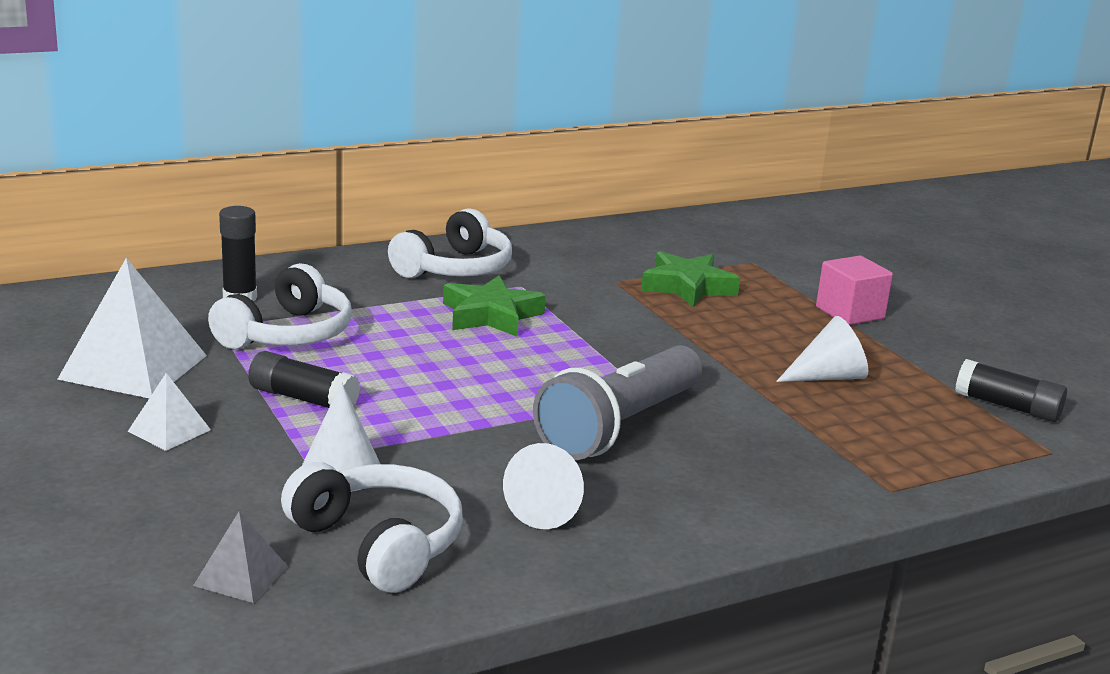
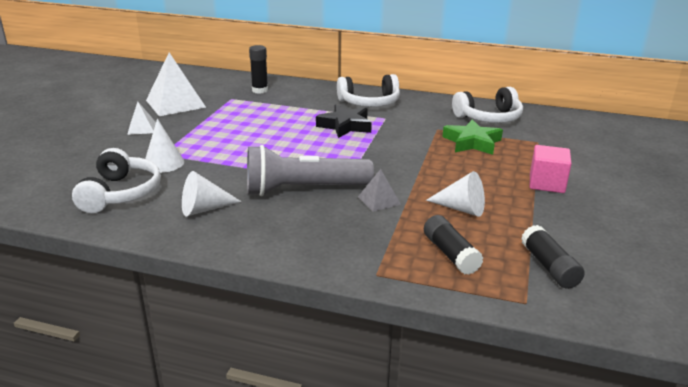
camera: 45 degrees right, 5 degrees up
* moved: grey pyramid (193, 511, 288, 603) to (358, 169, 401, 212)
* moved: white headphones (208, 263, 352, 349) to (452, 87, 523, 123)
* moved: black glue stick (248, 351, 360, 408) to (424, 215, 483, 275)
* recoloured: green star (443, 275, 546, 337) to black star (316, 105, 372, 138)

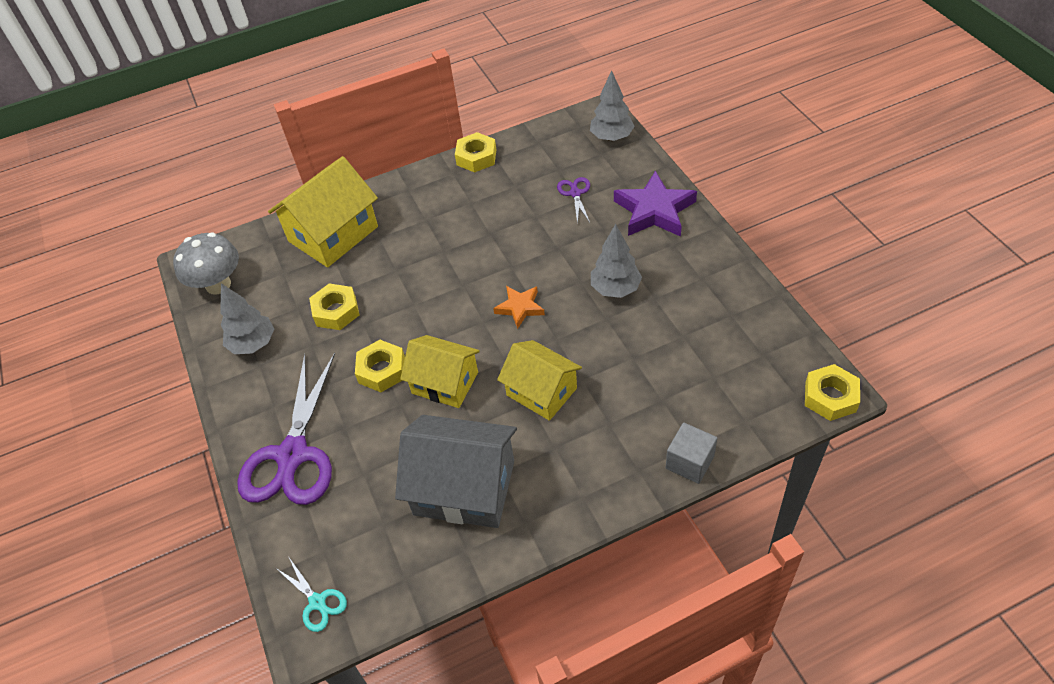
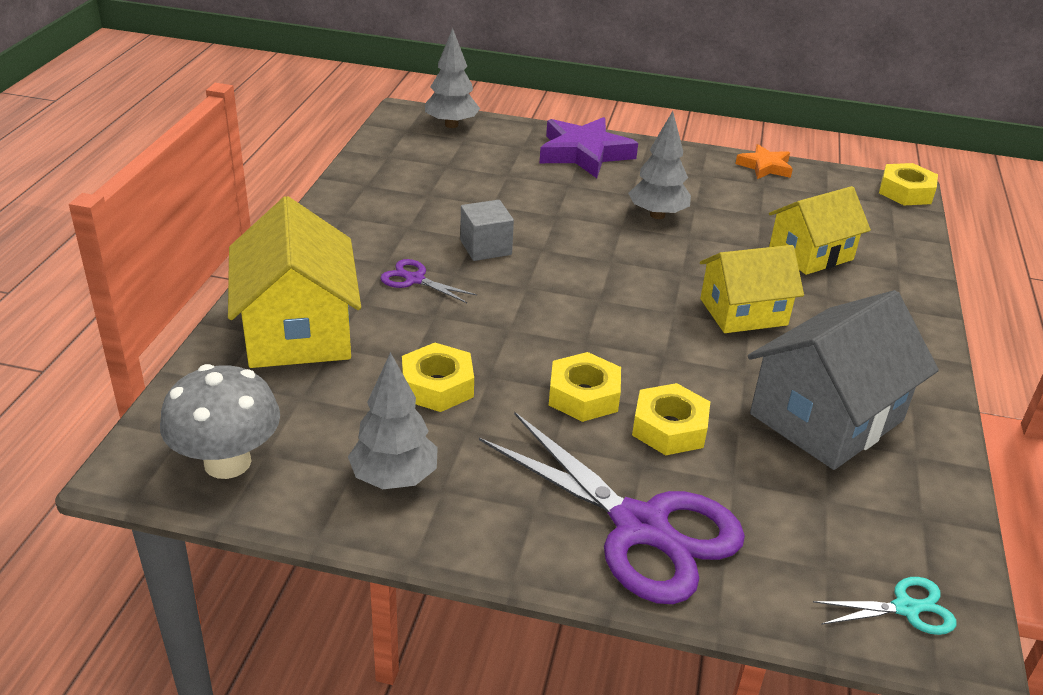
camera: 60 degrees left, 15 degrees down
* moved: yellow house (400, 335, 480, 408) to (769, 186, 871, 275)
* moved: yellow nut (455, 132, 496, 173) to (632, 383, 710, 455)
* moved: orange star (493, 286, 545, 329) to (735, 144, 793, 179)
* moved: purple scissors (557, 177, 590, 225) to (381, 259, 477, 303)
* moved: grey cube (666, 423, 717, 484) to (460, 200, 514, 261)

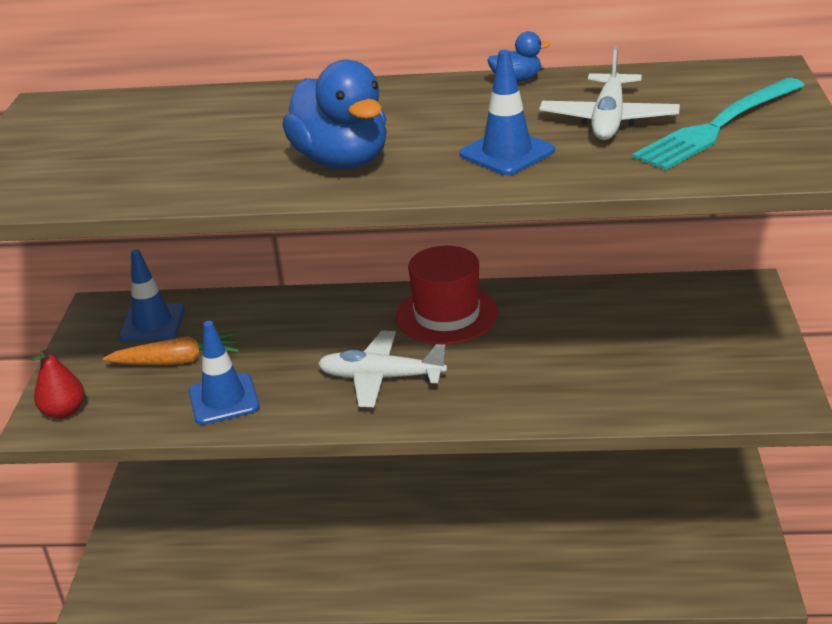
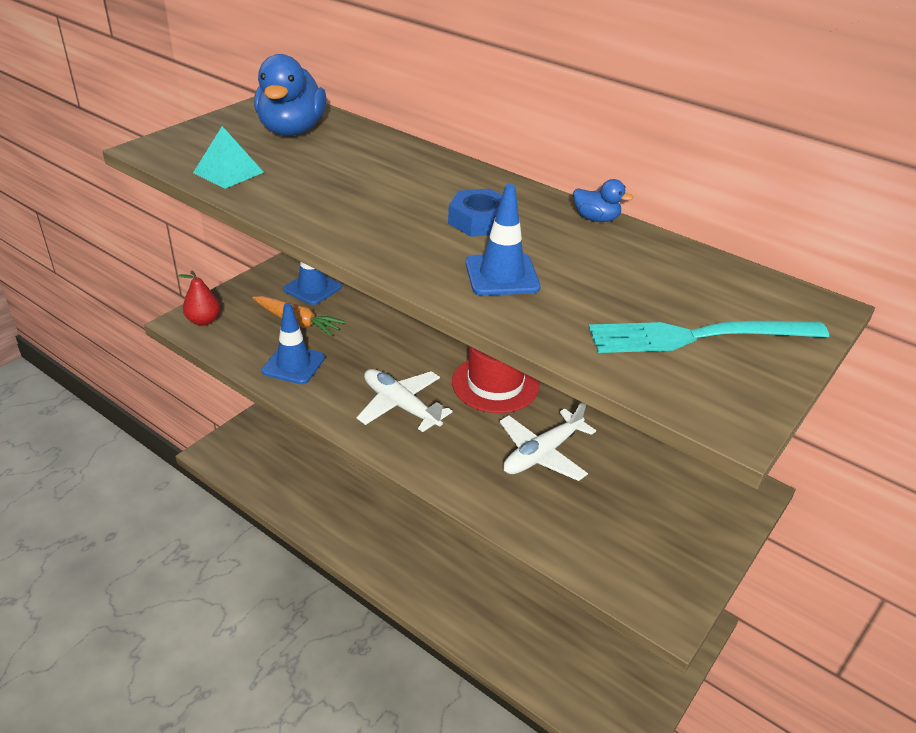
camera: 30 degrees right, 5 degrees up
* added: turquoise pyramid (193, 126, 264, 189)
* added: blue nut (448, 189, 502, 237)
* moved: blue duck (282, 60, 387, 170) to (254, 54, 327, 136)
* moved: white plane (539, 47, 680, 140) to (499, 403, 596, 481)

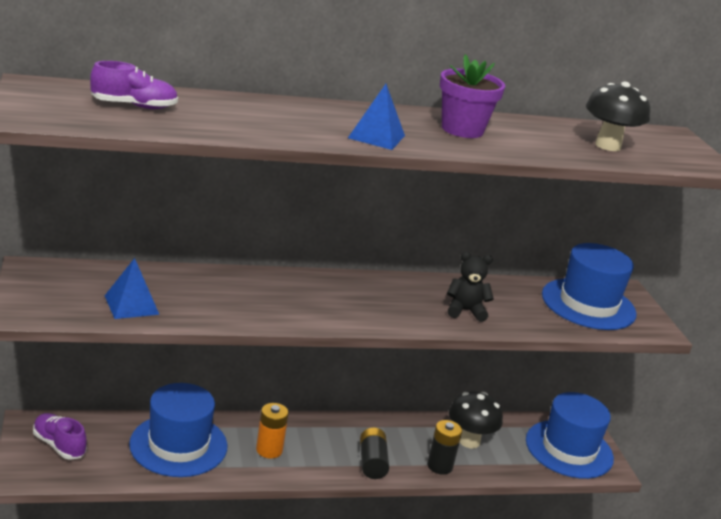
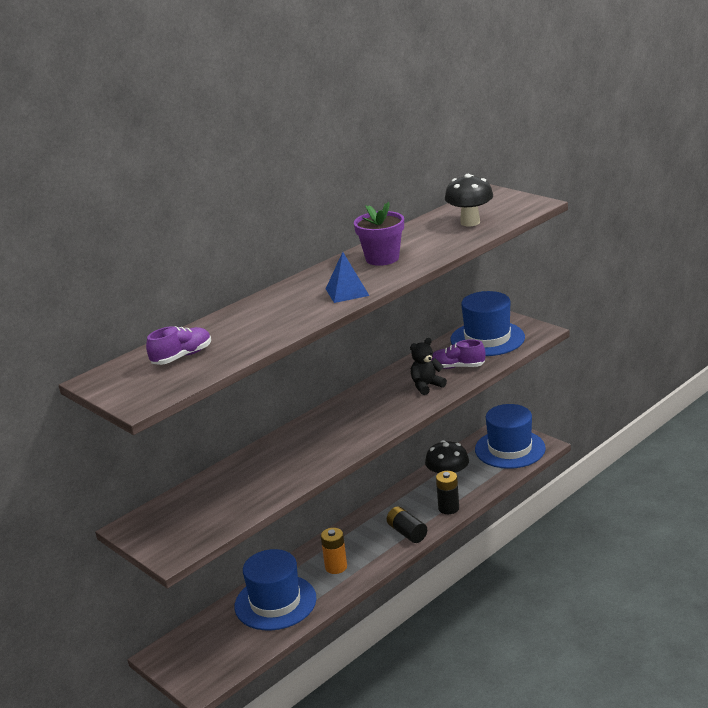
camera: 25 degrees left, 0 degrees up
* removed: blue pyramid (105, 258, 160, 319)
* moved: purple shoe (33, 413, 87, 460) to (431, 340, 485, 369)

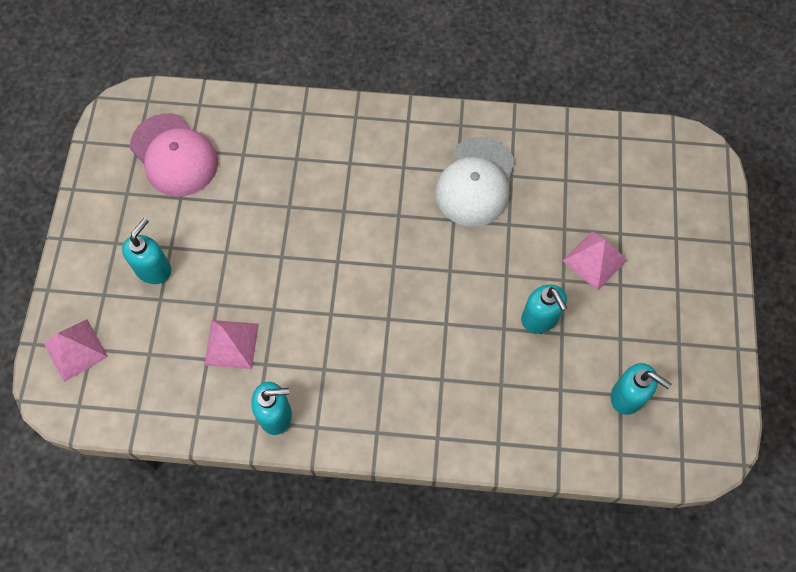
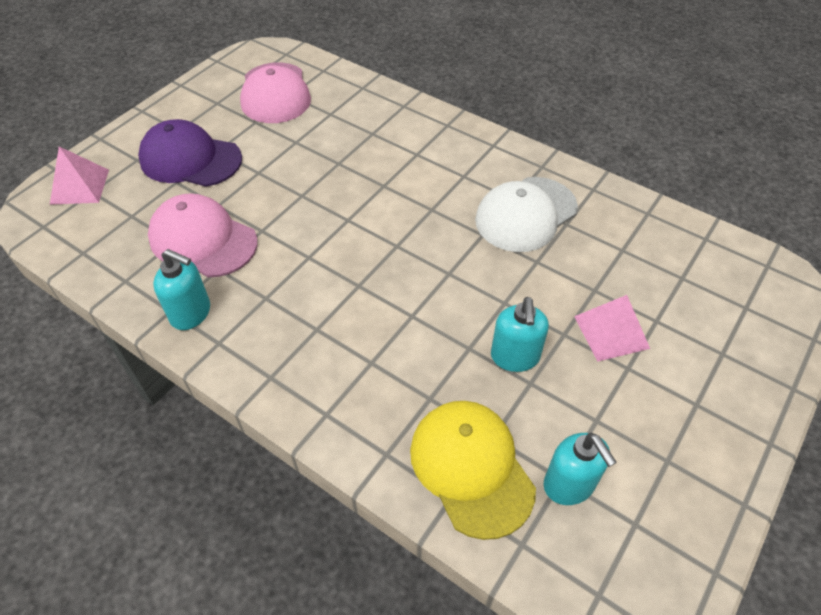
camera: 30 degrees right, 15 degrees down
* added: yellow cap (410, 401, 536, 540)
* replaced: turquoise soap dispenser (122, 218, 171, 284) to purple cap (138, 119, 242, 187)
* replaced: pink pyramid (204, 320, 259, 369) to pink cap (148, 193, 257, 277)

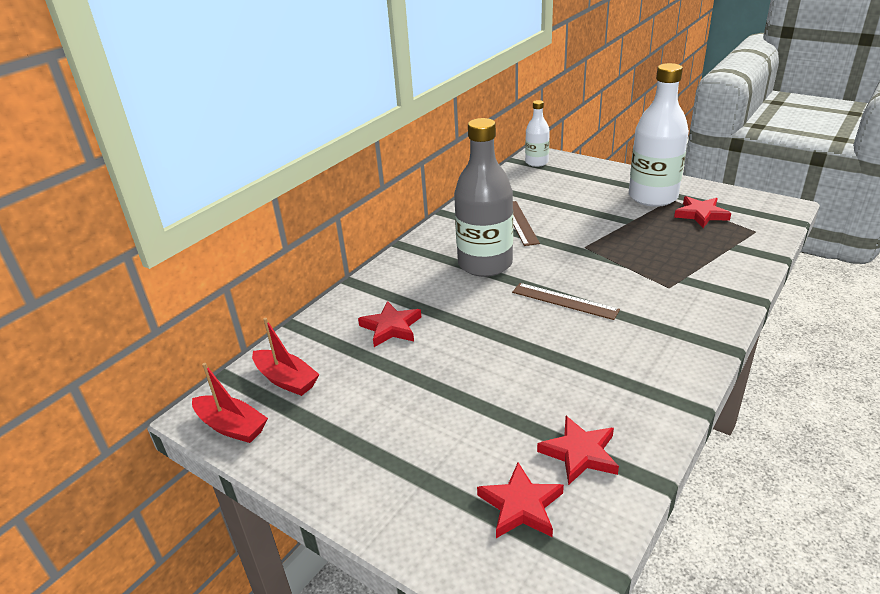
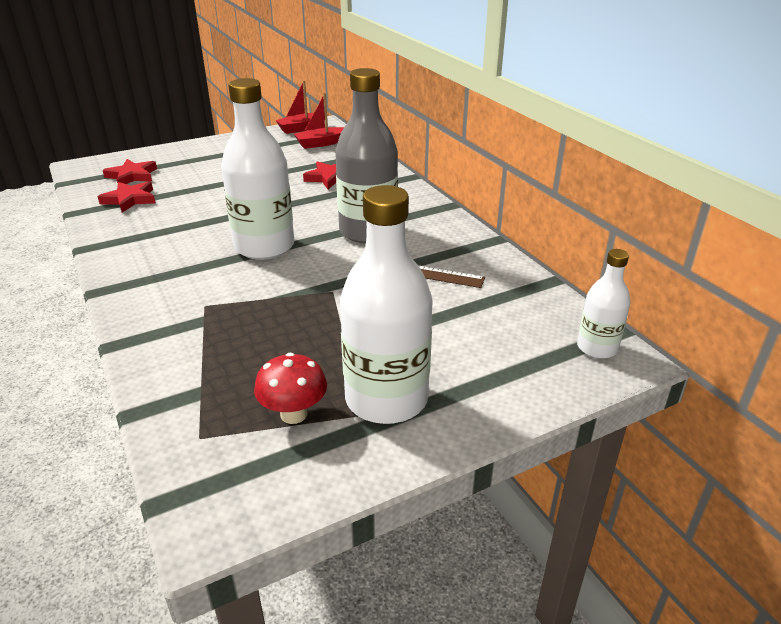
camera: 115 degrees right, 0 degrees up
* replaced: brown ruler (512, 283, 620, 320) to white bottle (221, 78, 294, 260)
* replaced: red star (674, 196, 731, 228) to red mushroom (254, 353, 327, 424)

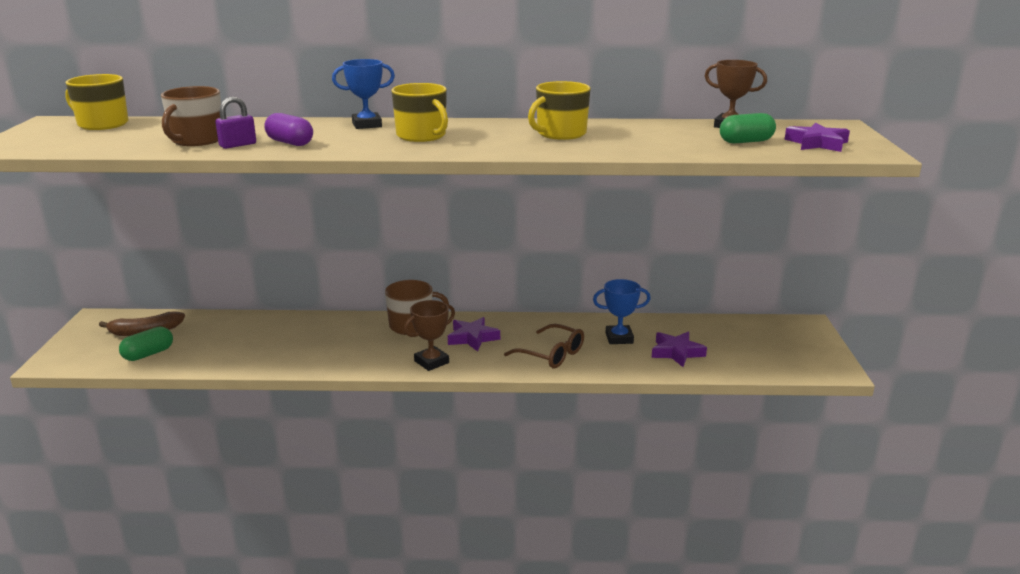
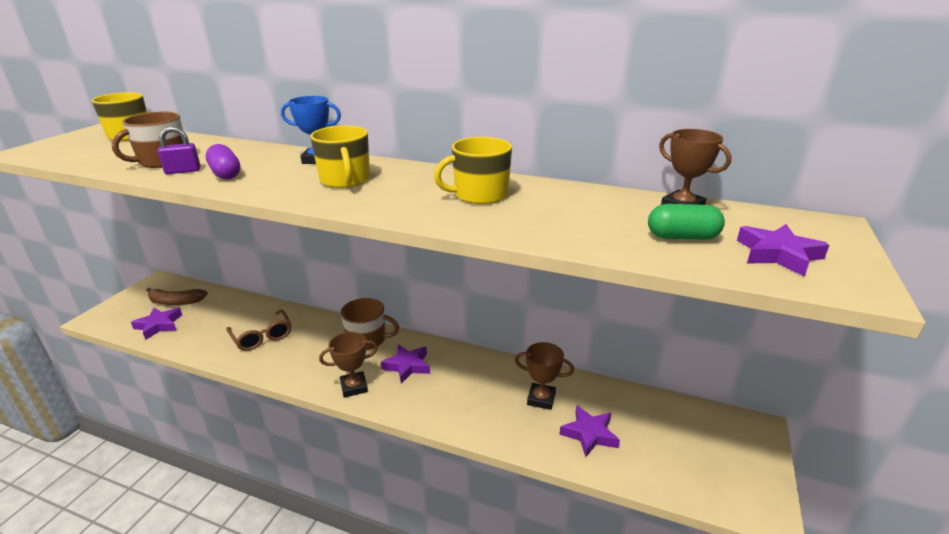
camera: 20 degrees right, 5 degrees up
* moved: brown glasses (504, 324, 584, 368) to (226, 310, 291, 351)
* replaced: green capsule (119, 326, 173, 361) to purple star (131, 308, 182, 340)
* recoloured: blue trophy (593, 279, 651, 344) to brown trophy (515, 342, 574, 410)

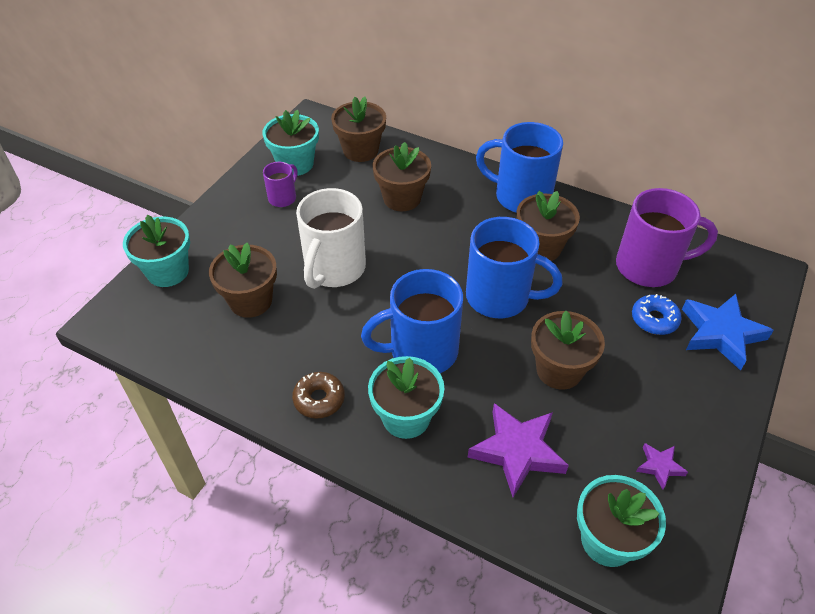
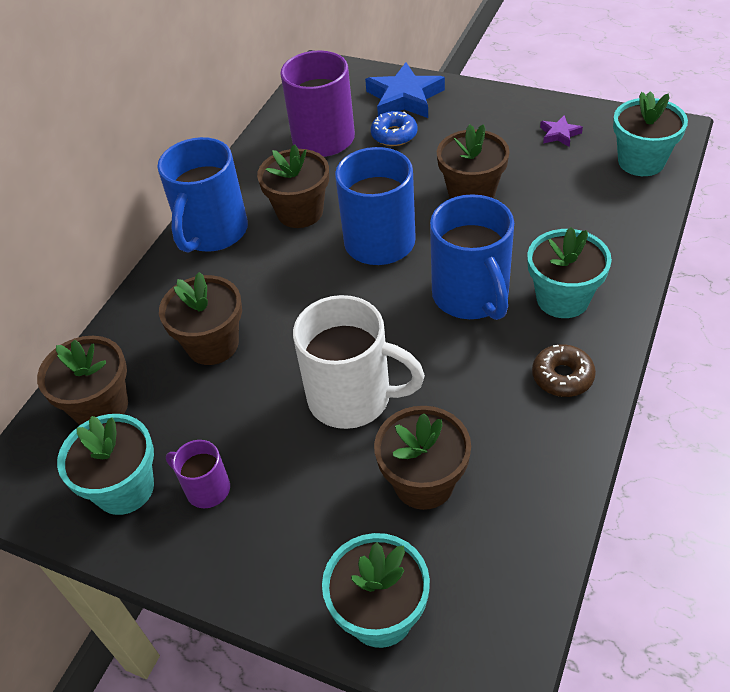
camera: 90 degrees left, 0 degrees up
* removed: purple star (468, 403, 569, 497)

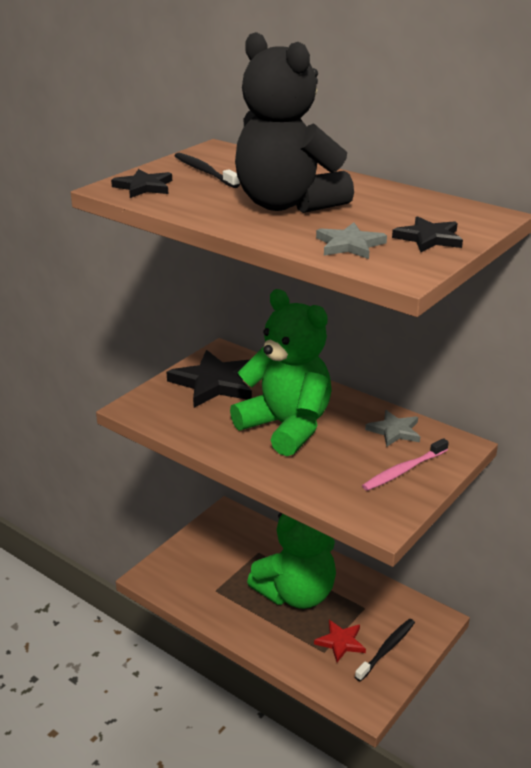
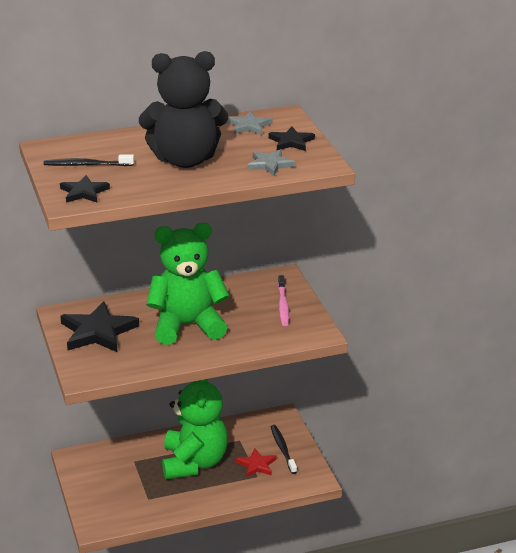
camera: 55 degrees left, 0 degrees up
* moved: grey star (365, 410, 420, 447) to (227, 111, 272, 135)

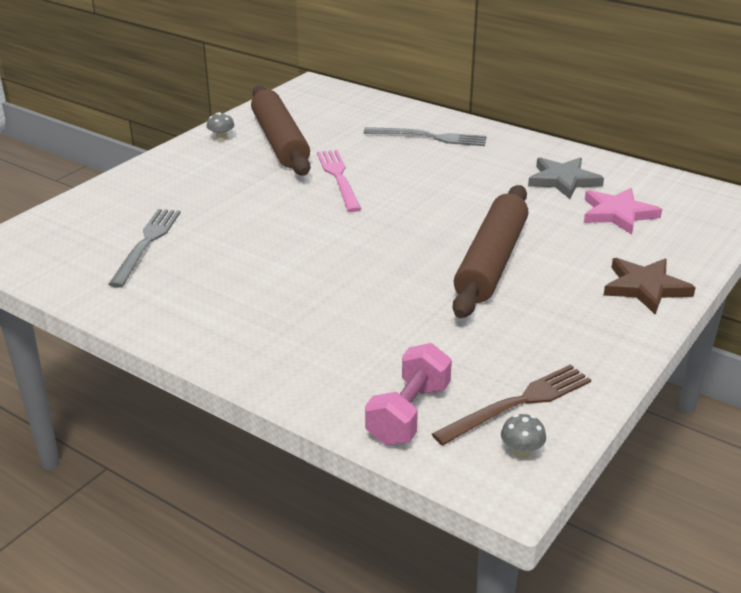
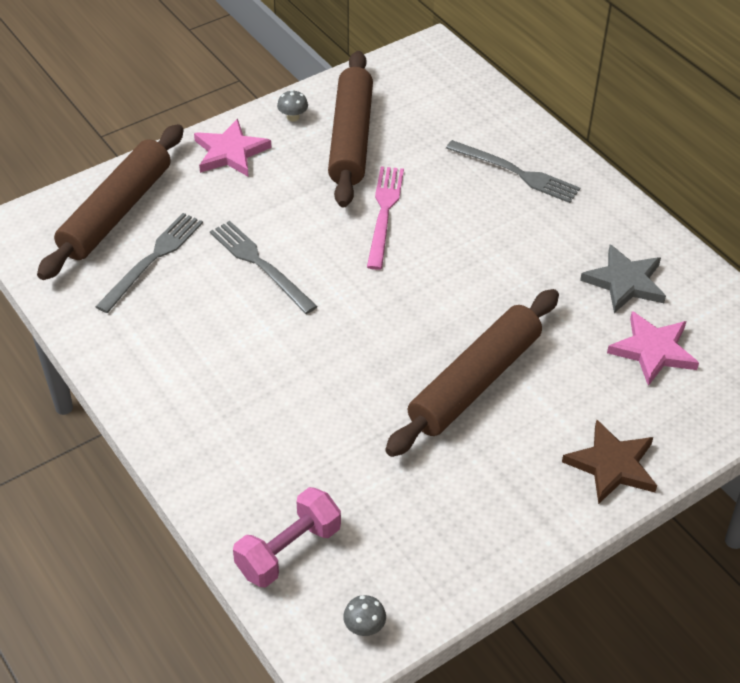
camera: 20 degrees right, 15 degrees up
* removed: brown fork (432, 364, 591, 446)
* added: brown rolling pin (37, 124, 184, 280)
* added: pink star (194, 119, 271, 177)
* added: grey fork (210, 221, 318, 314)

